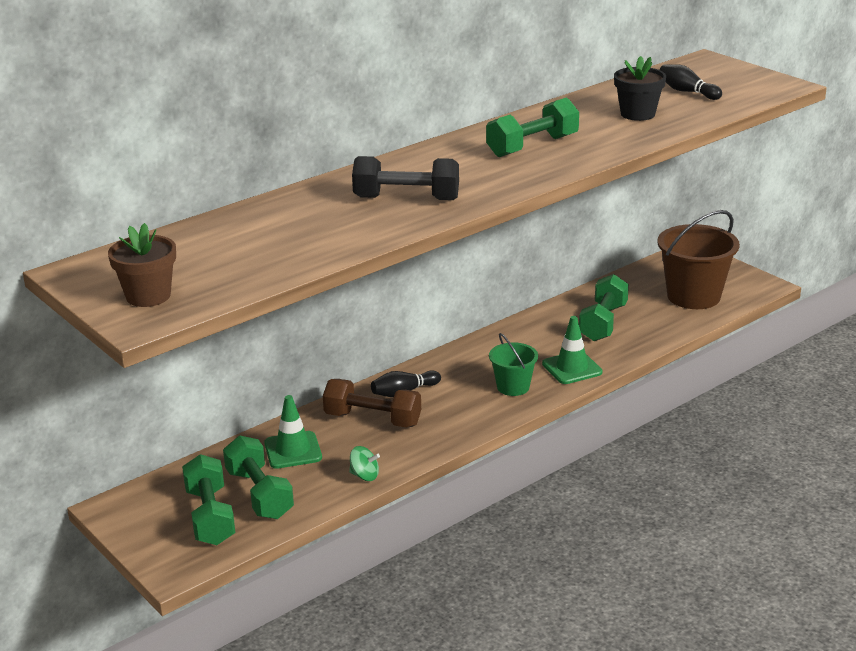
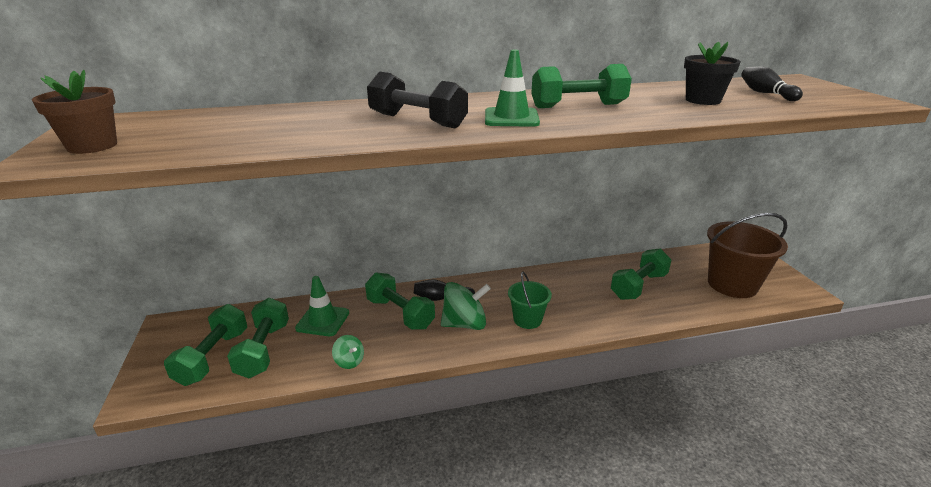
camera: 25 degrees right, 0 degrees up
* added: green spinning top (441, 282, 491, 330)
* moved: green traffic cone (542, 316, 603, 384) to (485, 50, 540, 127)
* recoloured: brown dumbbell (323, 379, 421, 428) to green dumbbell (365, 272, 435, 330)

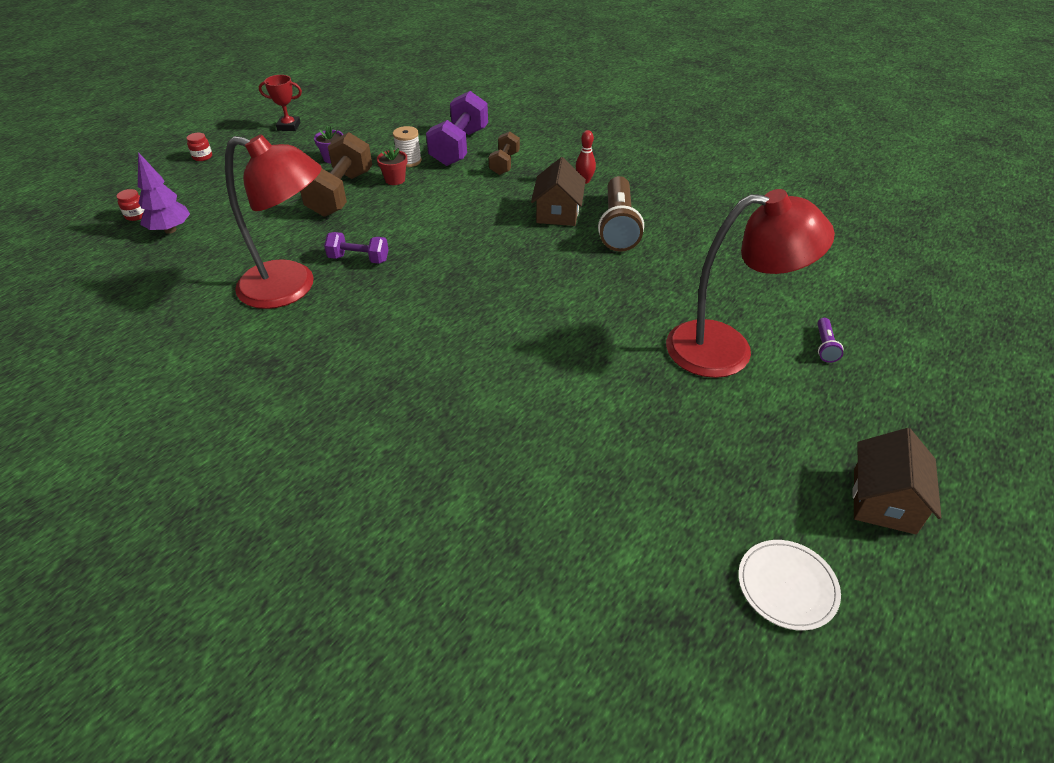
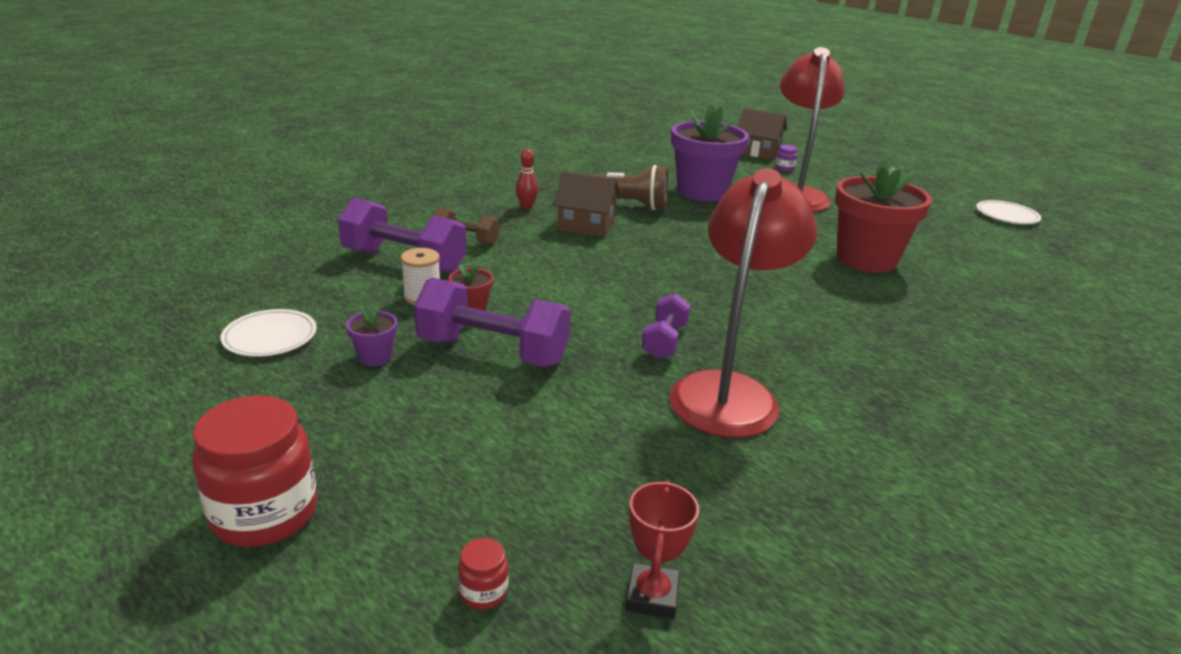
camera: 85 degrees left, 15 degrees down
* removed: purple tree (138, 152, 190, 234)
* added: white plate (221, 309, 317, 357)
* added: purple flower pot (671, 104, 749, 202)
* added: red flower pot (835, 158, 932, 273)
* moved: red trophy (259, 75, 302, 131) to (625, 480, 699, 619)
* moved: brown house (852, 428, 942, 535) to (738, 108, 787, 160)
* replaced: purple flashlight (817, 318, 843, 363) to purple jar (775, 145, 797, 172)
* recoloured: brown dumbbell (300, 132, 372, 217) to purple dumbbell (414, 277, 570, 367)
* resized: red jar (187, 133, 212, 161) = (192, 395, 317, 547) x2.32

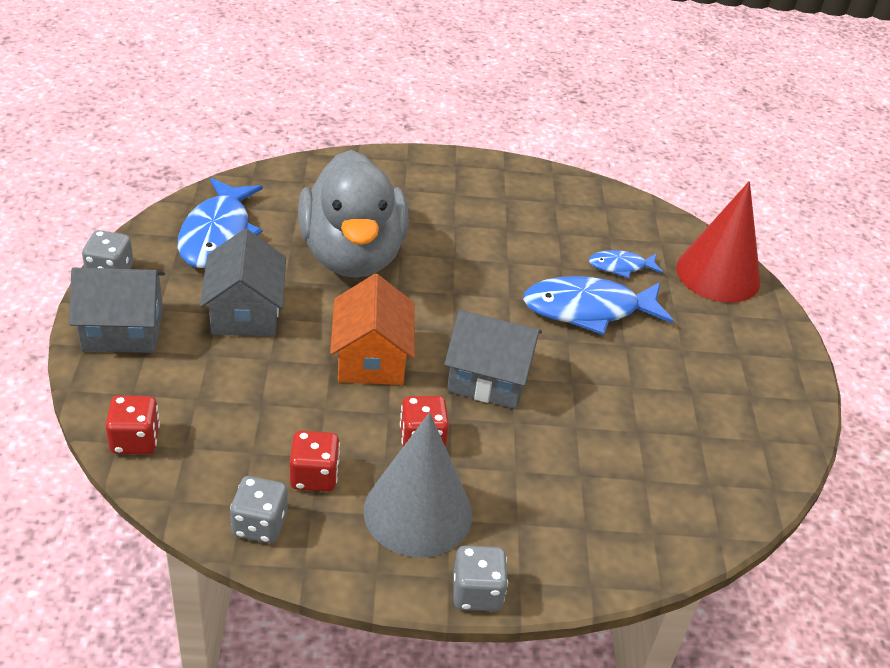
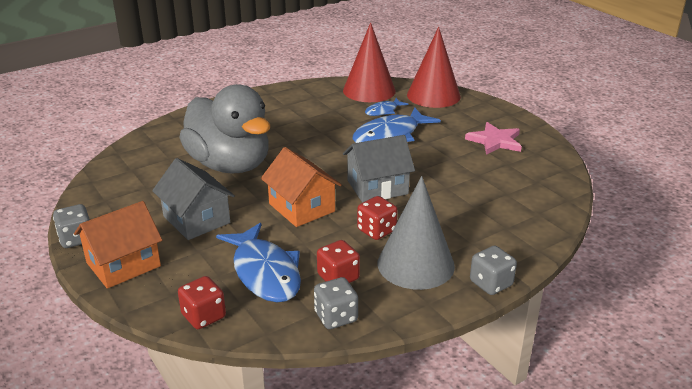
camera: 30 degrees left, 10 degrees down
* added: red cone (343, 22, 396, 102)
* added: pink star (465, 122, 522, 155)
* moved: blue fish (178, 178, 263, 268) to (216, 223, 301, 303)
* recoloured: grey house (69, 268, 165, 353) to orange house (74, 201, 162, 289)

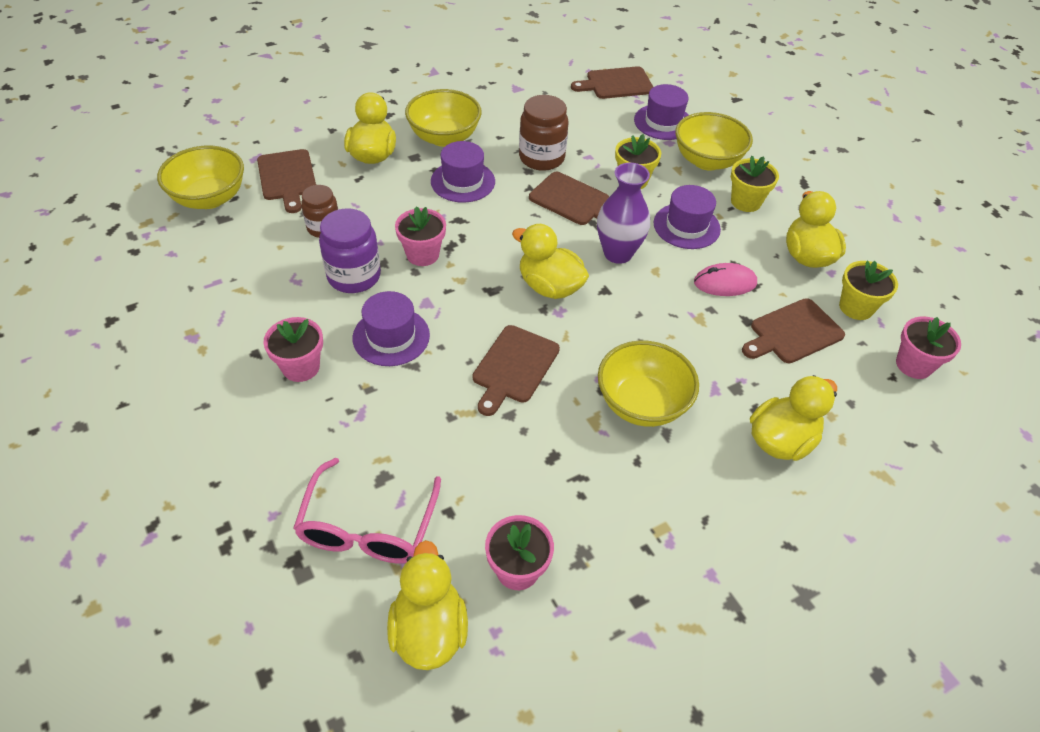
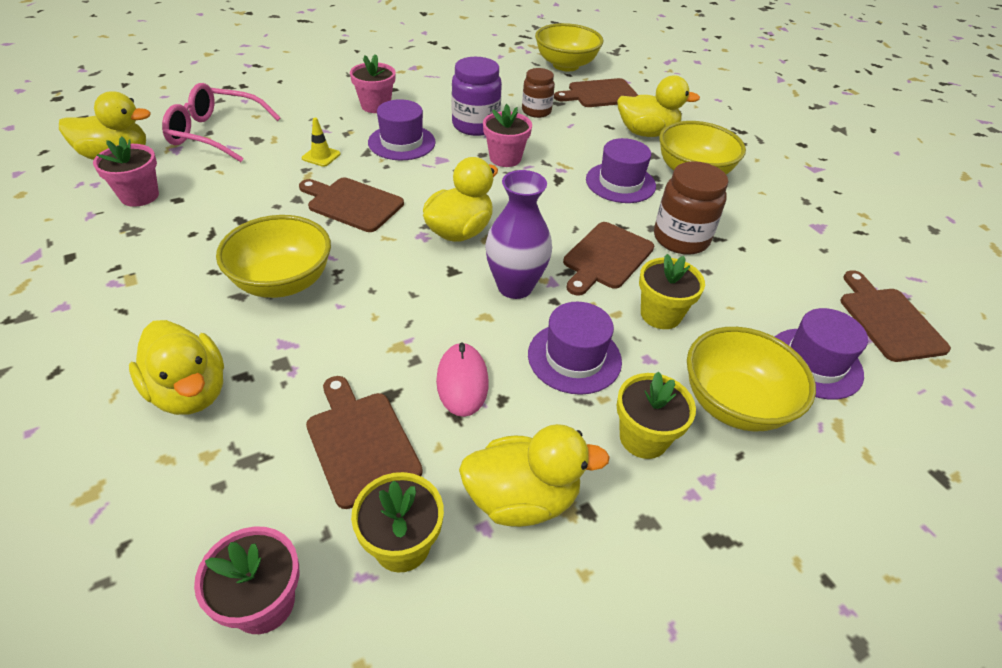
camera: 90 degrees right, 5 degrees down
* added: yellow traffic cone (302, 118, 341, 167)

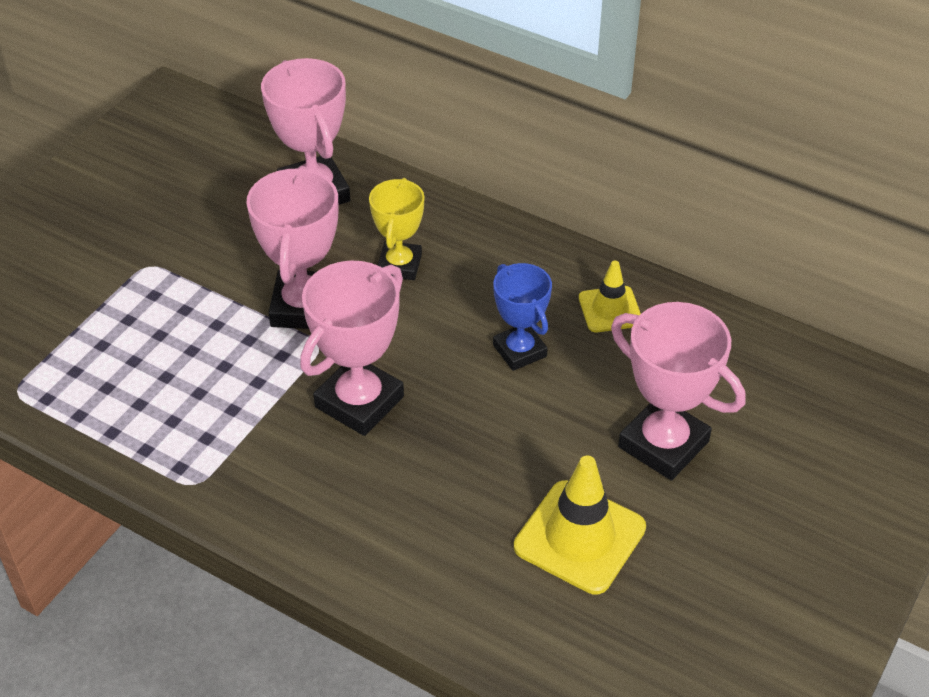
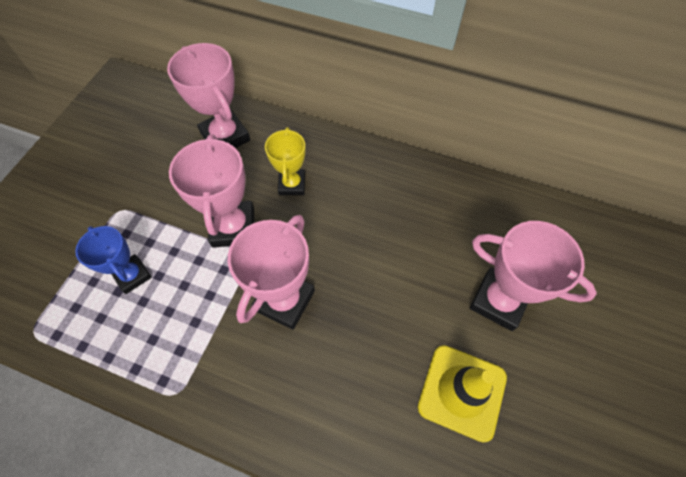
camera: 10 degrees left, 15 degrees up
* removed: yellow traffic cone (579, 261, 641, 332)
* moved: blue trophy (493, 263, 552, 371) to (75, 226, 152, 294)

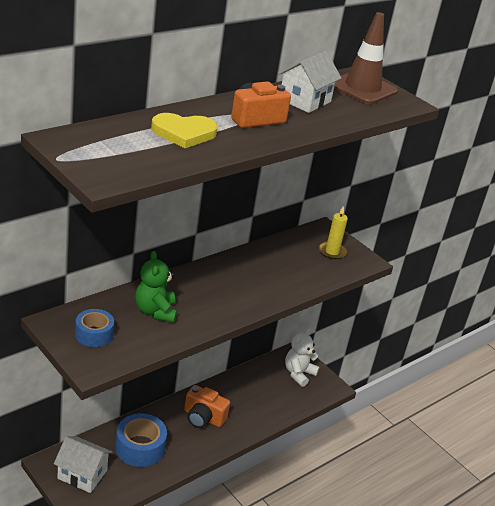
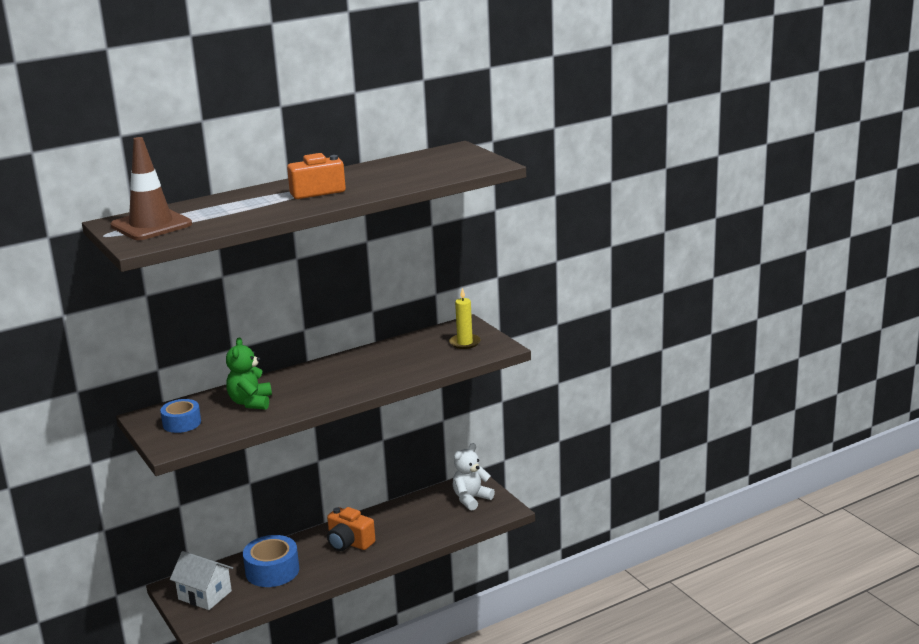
camera: 15 degrees right, 10 degrees down
* removed: yellow heart (151, 113, 218, 148)
* removed: white house (278, 51, 341, 113)
* moved: brown traffic cone (334, 12, 398, 104) to (111, 137, 192, 240)

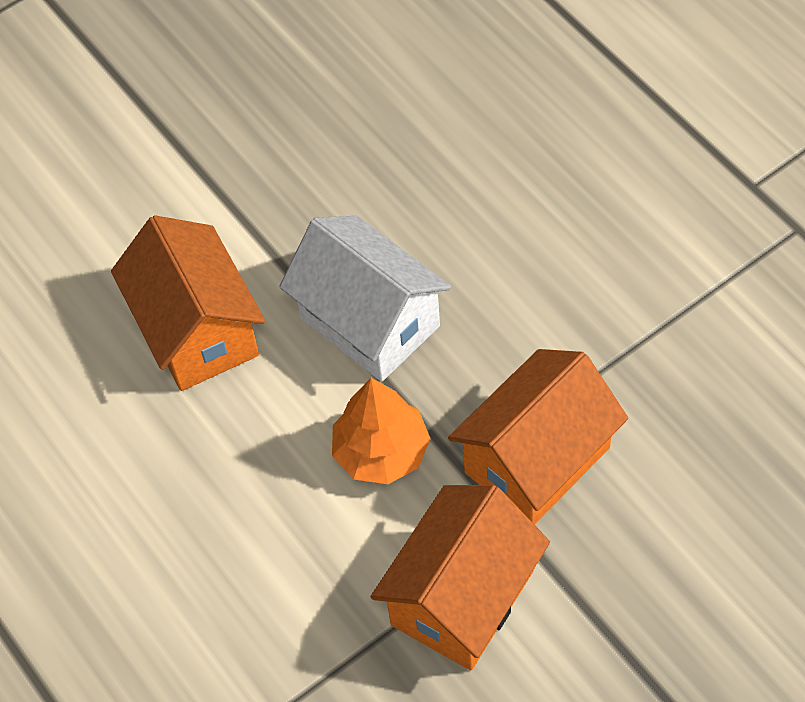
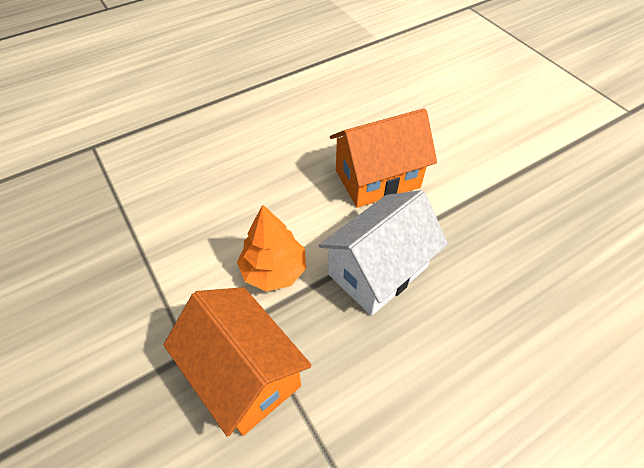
camera: 90 degrees right, 5 degrees down
* removed: orange house (370, 485, 550, 670)

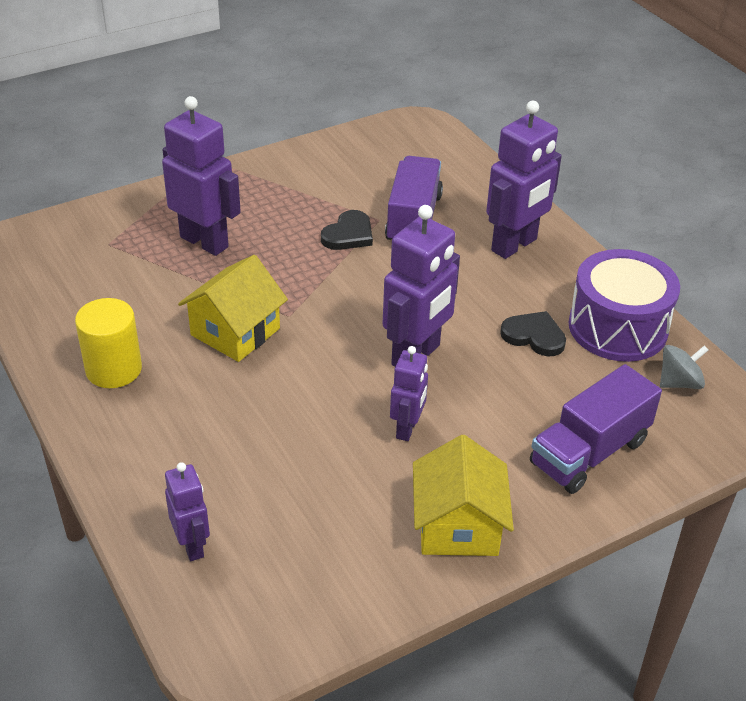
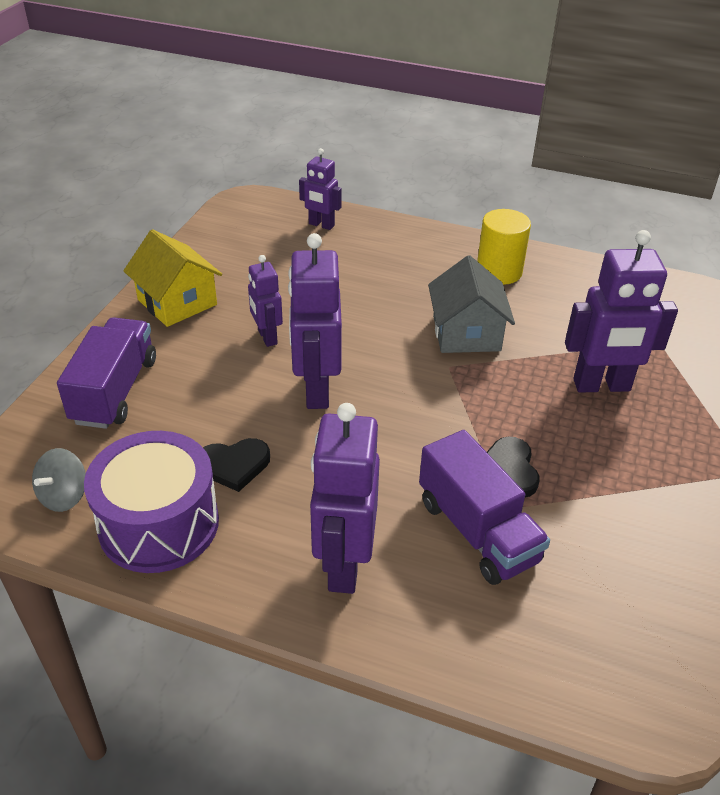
camera: 140 degrees right, 0 degrees up
* recoloured: yellow house (178, 255, 288, 362) to grey house (428, 255, 515, 353)

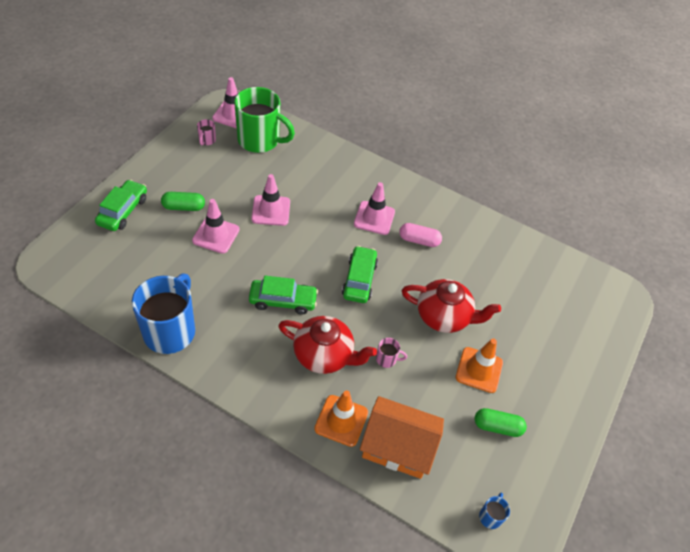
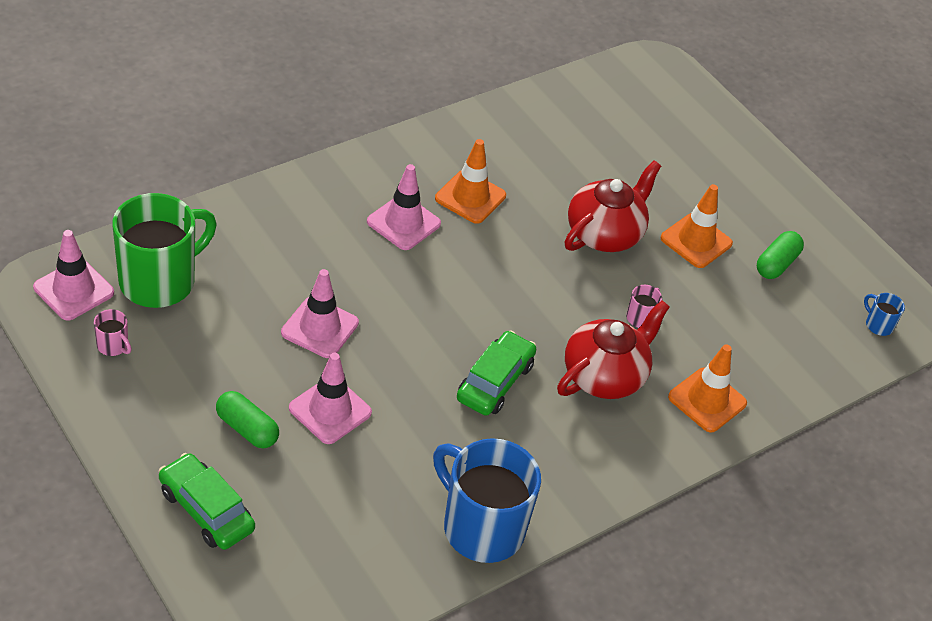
camera: 65 degrees left, 5 degrees down
* removed: green car (342, 246, 378, 303)
* removed: orange house (360, 396, 444, 479)
* replaced: pink capsule (399, 223, 442, 247) to orange traffic cone (435, 139, 506, 224)
* turned: green capsule (161, 192, 205, 211) = (216, 391, 279, 448) 75 degrees counterclockwise

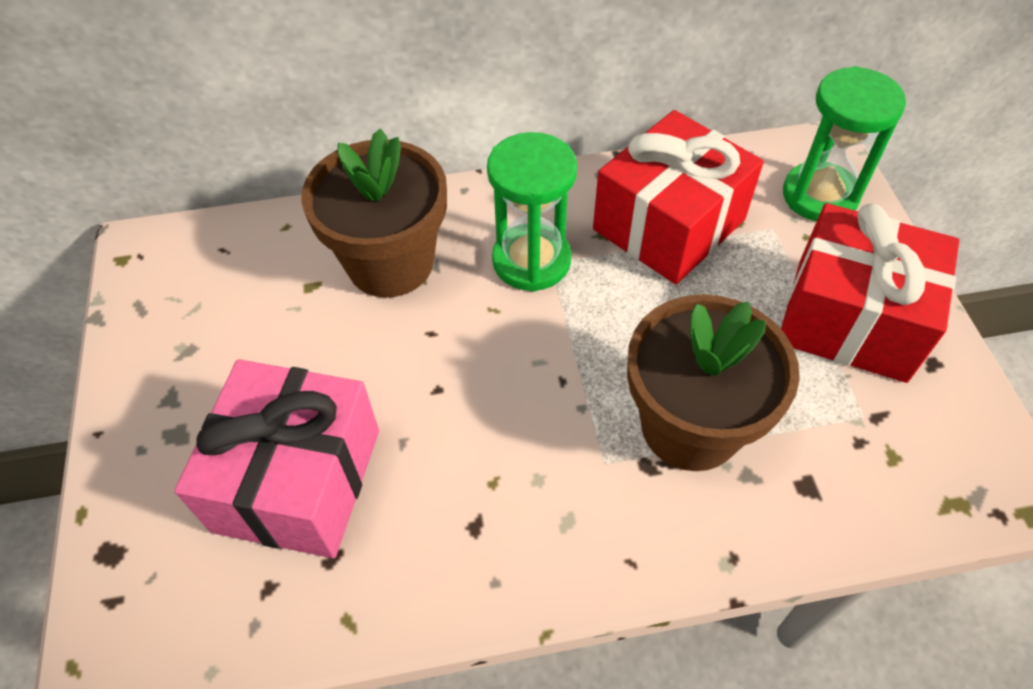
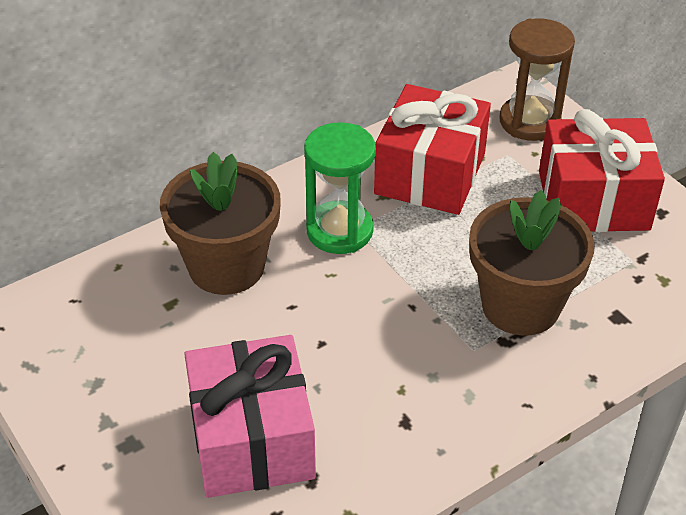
camera: 25 degrees left, 10 degrees down
* recoloured: green hourglass (783, 66, 906, 222) to brown hourglass (499, 18, 575, 141)

